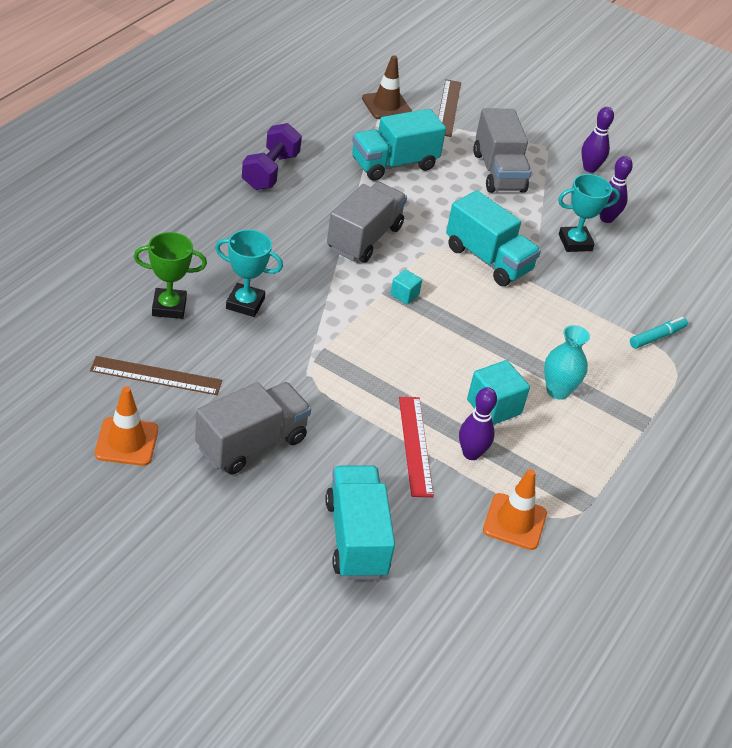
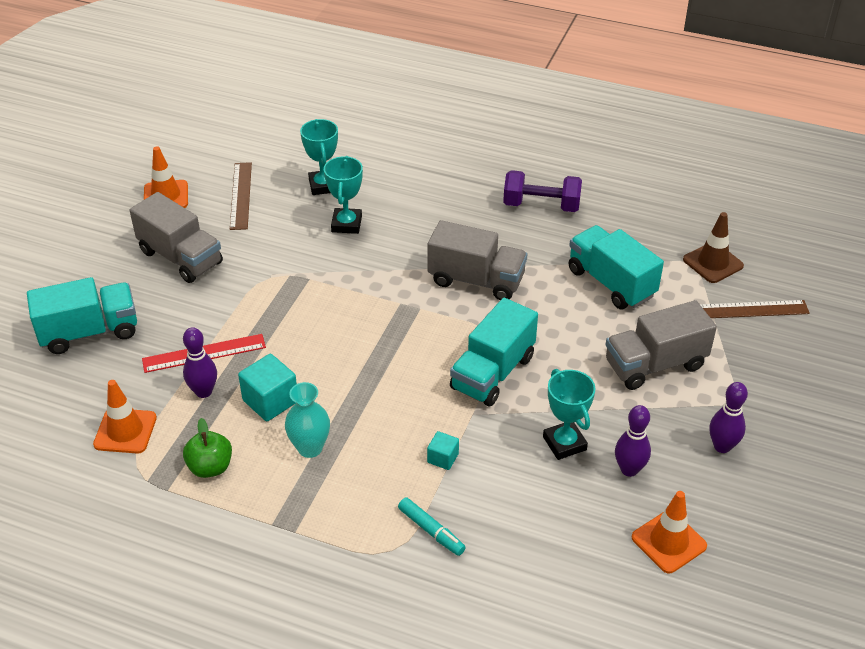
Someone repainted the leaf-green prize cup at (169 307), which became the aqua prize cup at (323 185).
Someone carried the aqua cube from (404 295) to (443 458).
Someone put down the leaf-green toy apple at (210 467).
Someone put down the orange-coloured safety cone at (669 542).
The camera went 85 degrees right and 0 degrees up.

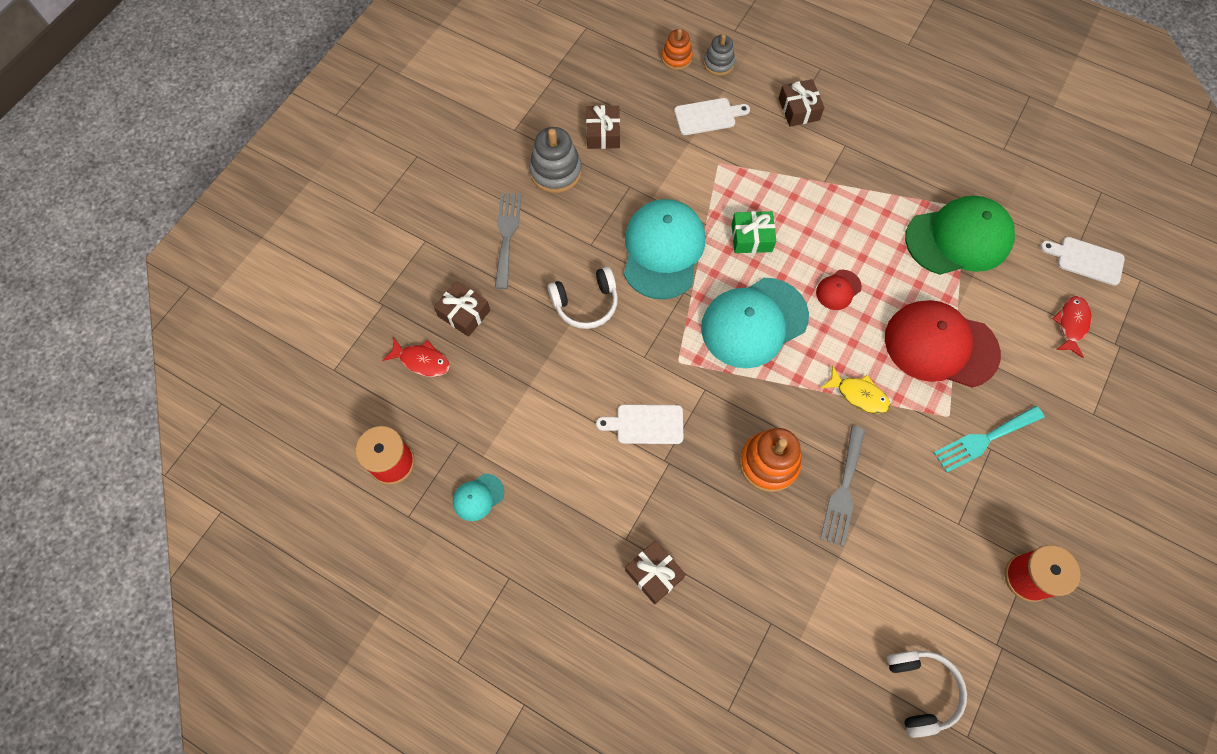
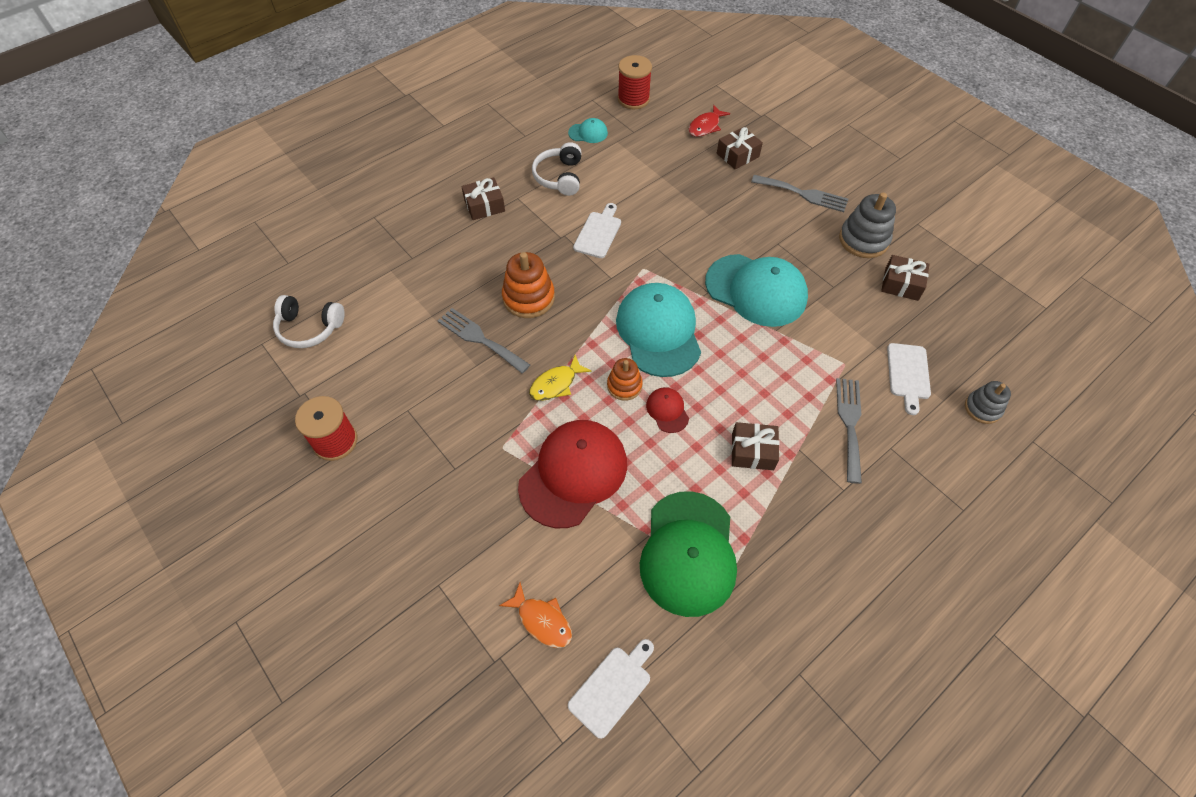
Someone rotated the aqua cap at (478 497) by 105 degrees clockwise.
Someone carried the white over-ear headphones from (585 303) to (559 177).
Someone carried the orange-coloured ring stacker from (676 58) to (624 386).
Someone took away the leaf-green wrapped gift at (751 237).
Someone carried the dark brown wrapped gift from (798 109) to (752 451).
Someone took away the aqua table fork at (984 439).
Someone repainted the scarlet toy fish at (1071 324), which became the orange-coloured toy fish at (542 620).
Someone put down the gray table fork at (850 424).
The camera went 110 degrees right and 10 degrees down.

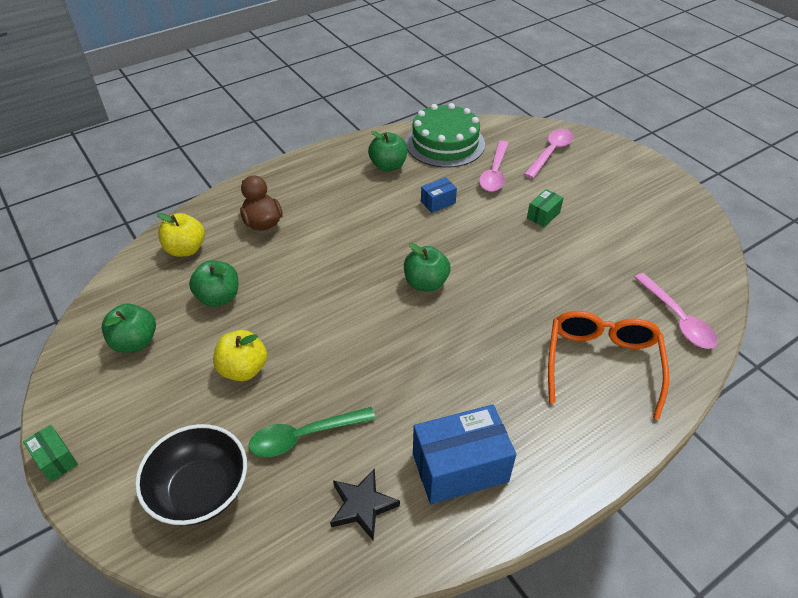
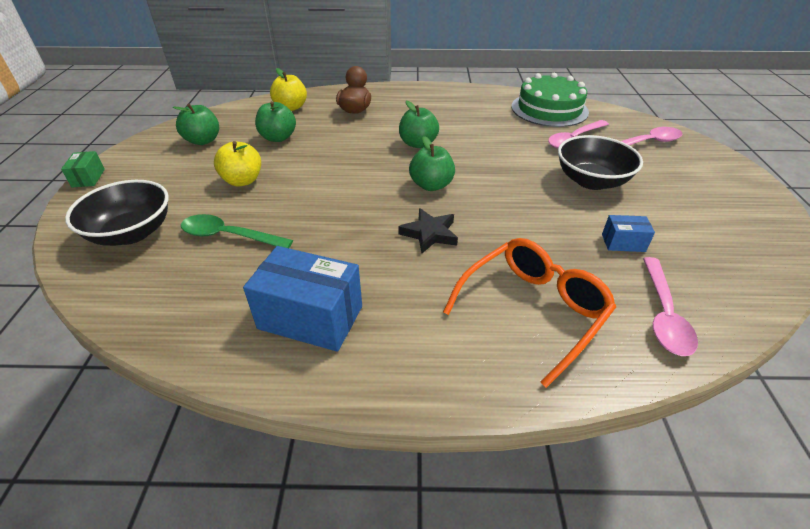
Someone carried the black star from (362 506) to (430 233).
Someone carried the leaf-green toy apple from (388 166) to (418 144).
Someone carried the cobalt package from (438 202) to (623 243).
Someone swapped the leaf-green package at (543 215) for the black bowl at (591 181).
The camera went 35 degrees right and 5 degrees down.

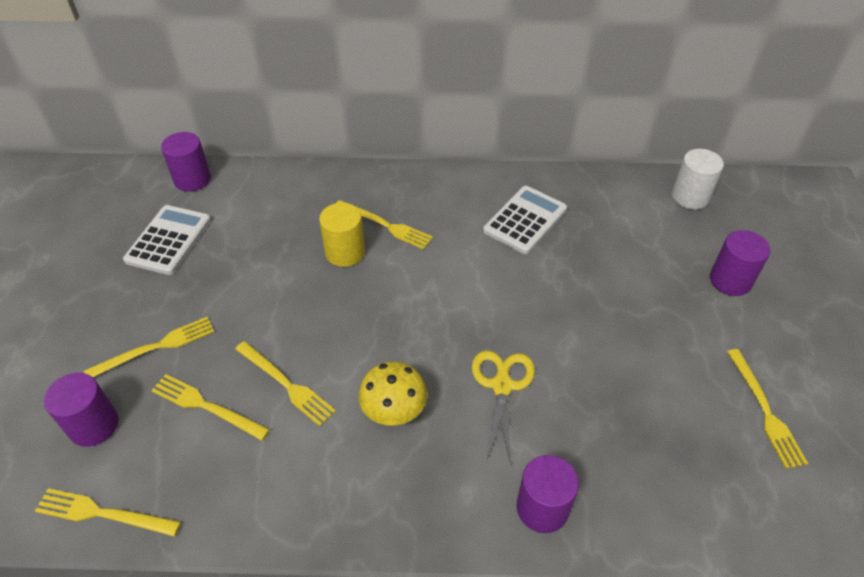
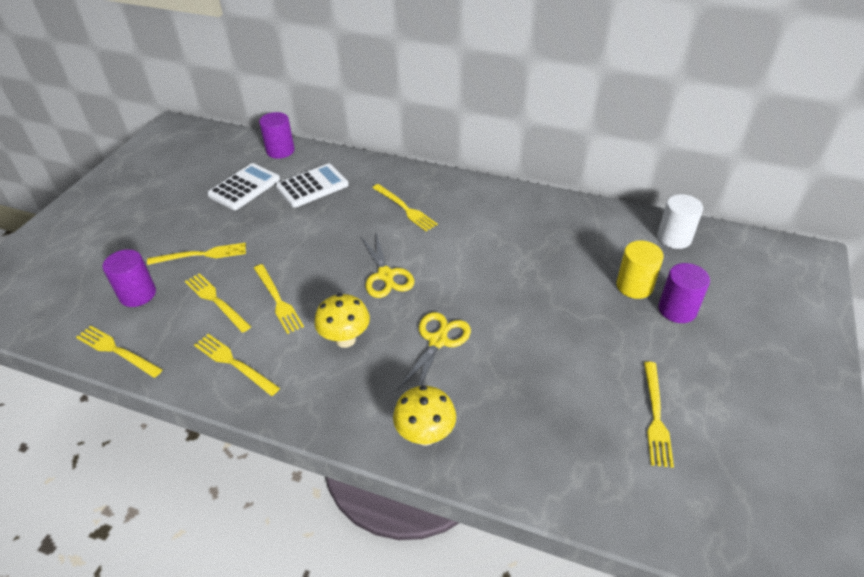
Someone carried the golden cylinder from (345 252) to (634 286).
Someone carried the white adding machine from (525 220) to (312 186).
Someone swapped the purple cylinder at (542 508) for the golden mushroom at (425 435).
Someone put down the golden table fork at (234 363).
Someone put down the golden shears at (385 275).
The camera went 20 degrees right and 5 degrees down.

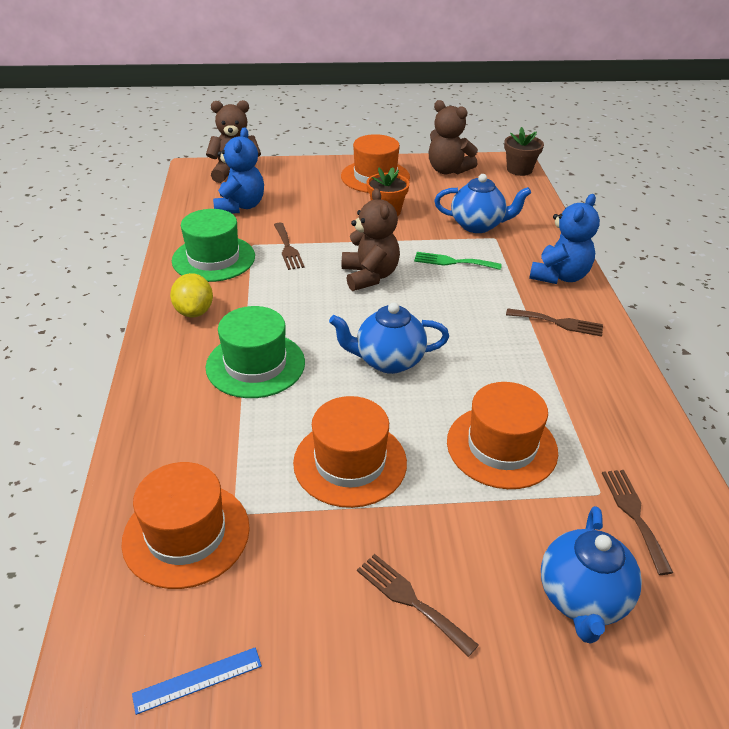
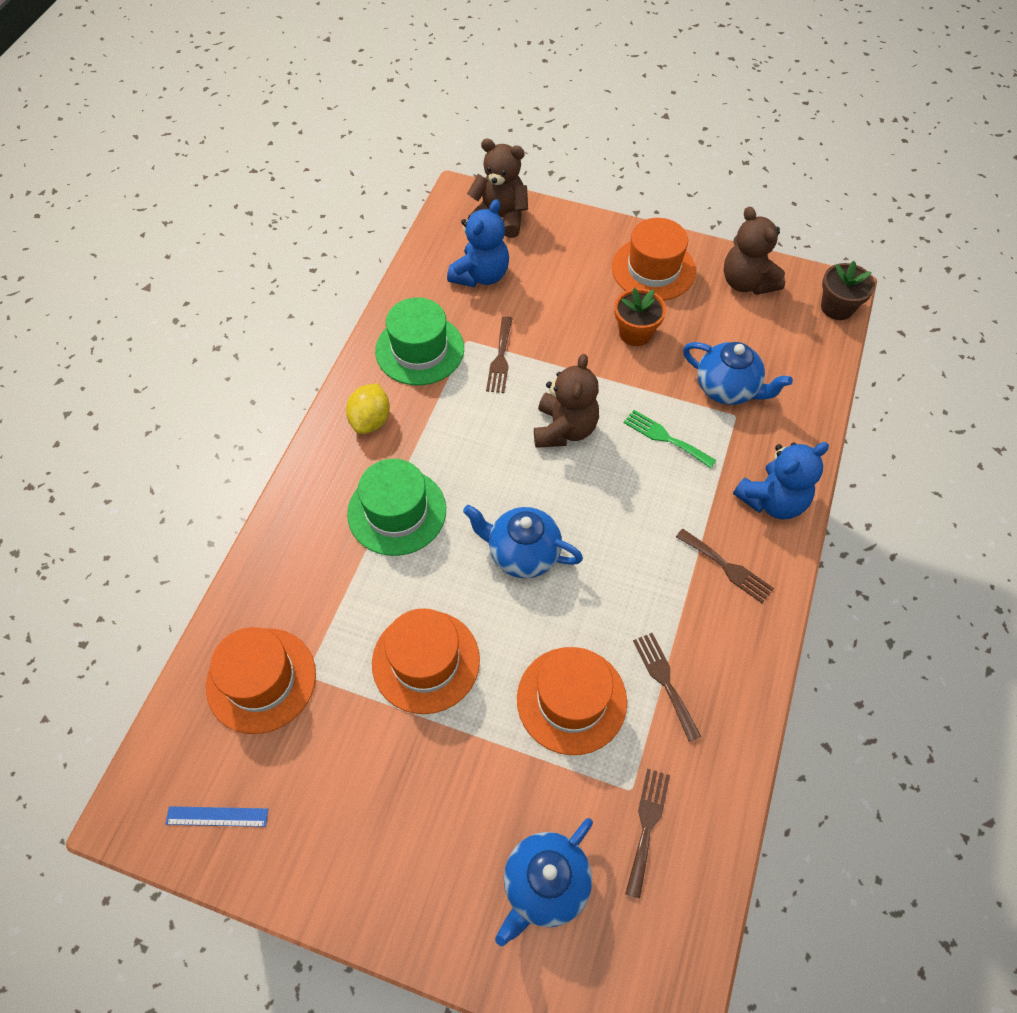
Someone carried the dark brown table fork from (411 600) to (665 681).
The camera went 25 degrees right and 20 degrees up.

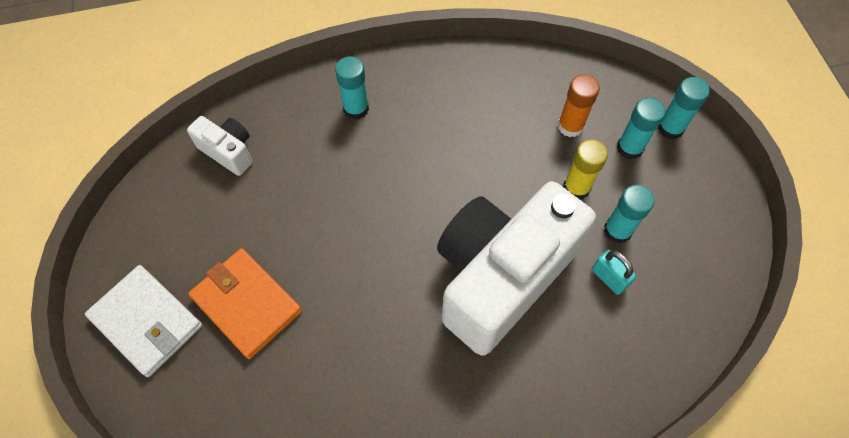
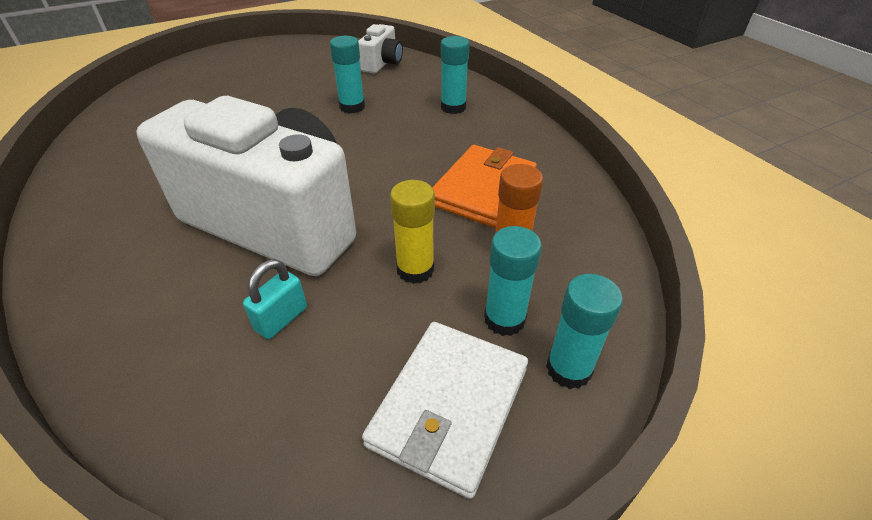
Someone carried the white wallet from (147 321) to (449 407).
Someone carried the orange-coloured wallet from (246 304) to (483 189).
Someone carried the aqua glue from (617 230) to (352 107).
The camera went 75 degrees right and 20 degrees down.

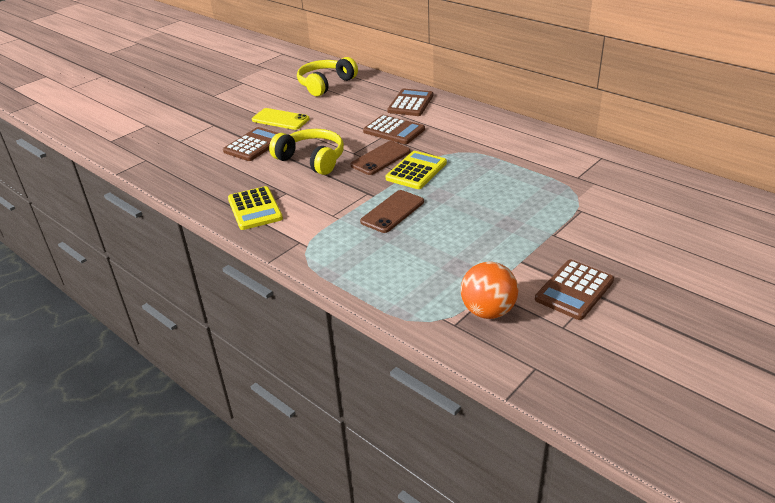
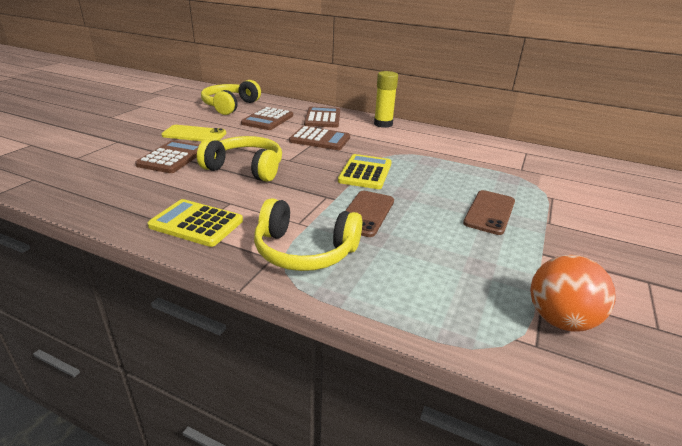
Someone rotated the golden adding machine at (255 209) by 150 degrees clockwise.
Someone carried the dark brown mobile phone from (380 158) to (489 212).
Someone carried the dark brown adding machine from (574 290) to (267 119).
Someone put down the golden over-ear headphones at (304 251).
Someone put down the golden glue at (383 124).
The camera went 20 degrees left and 5 degrees down.

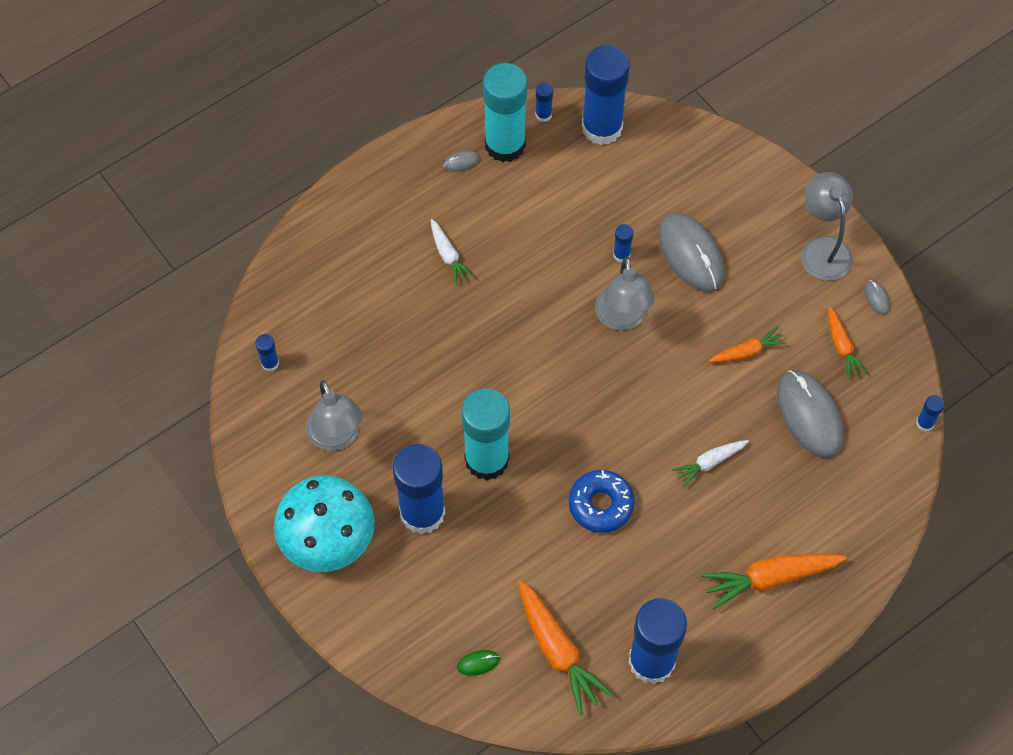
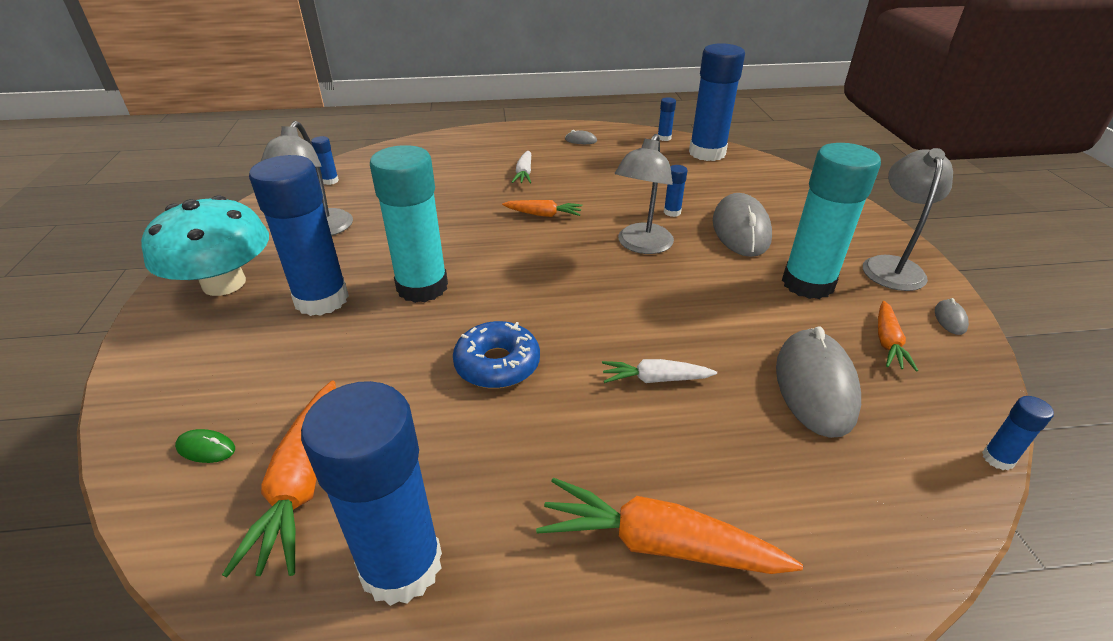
Someone carried the aqua glue from (505 145) to (807 284).
Someone carried the orange-coloured carrot from (747 351) to (544 215).
The camera went 30 degrees right and 25 degrees down.

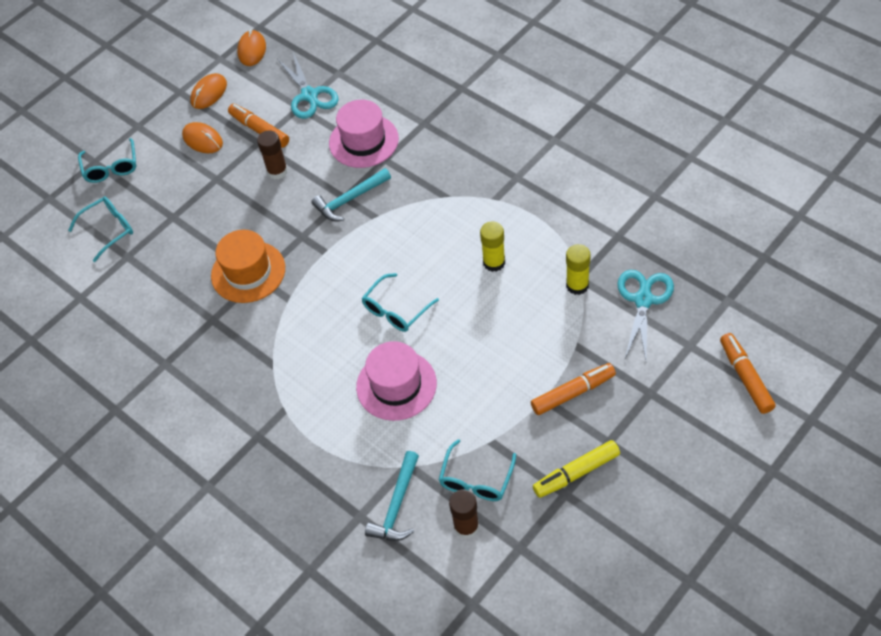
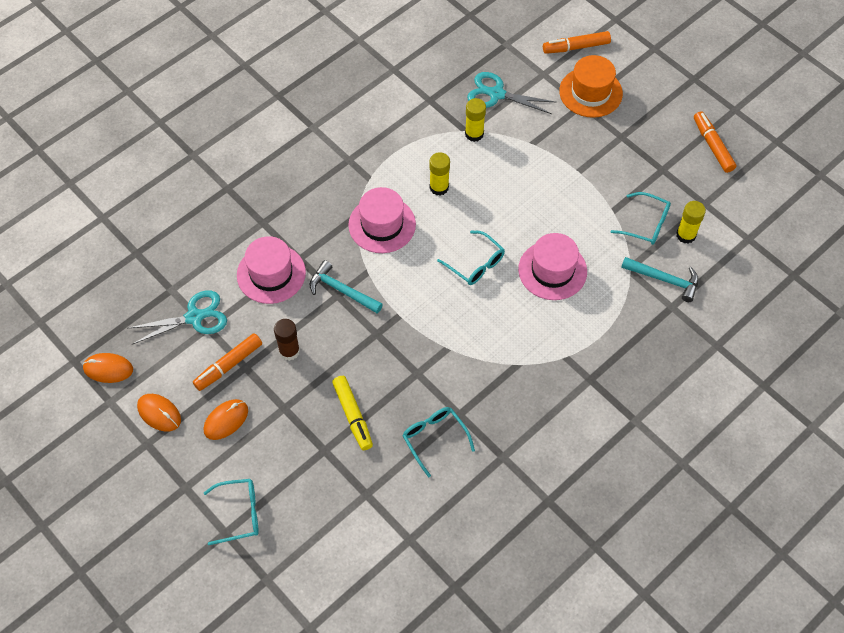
Someone carried the aqua spectacles from (109 230) to (434 438).
Someone carried the orange-coloured tall hat from (248 272) to (590 92).
Someone rotated the aqua claw hammer at (350 199) by 150 degrees clockwise.
Someone repainted the dark brown glue at (466 527), which became the golden glue at (686 235).
Someone carried the orange-coloured marker pen from (573 393) to (712 145).
Someone carried the golden marker pen from (576 473) to (353 416).
Someone put down the rosy tall hat at (382 225).
The camera went 90 degrees left and 5 degrees up.

